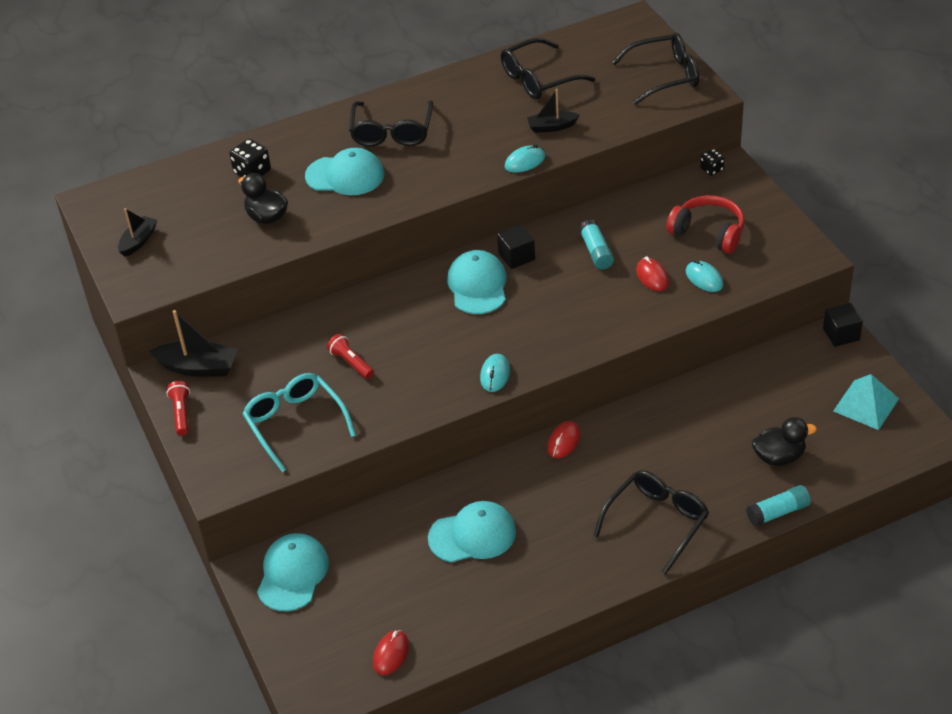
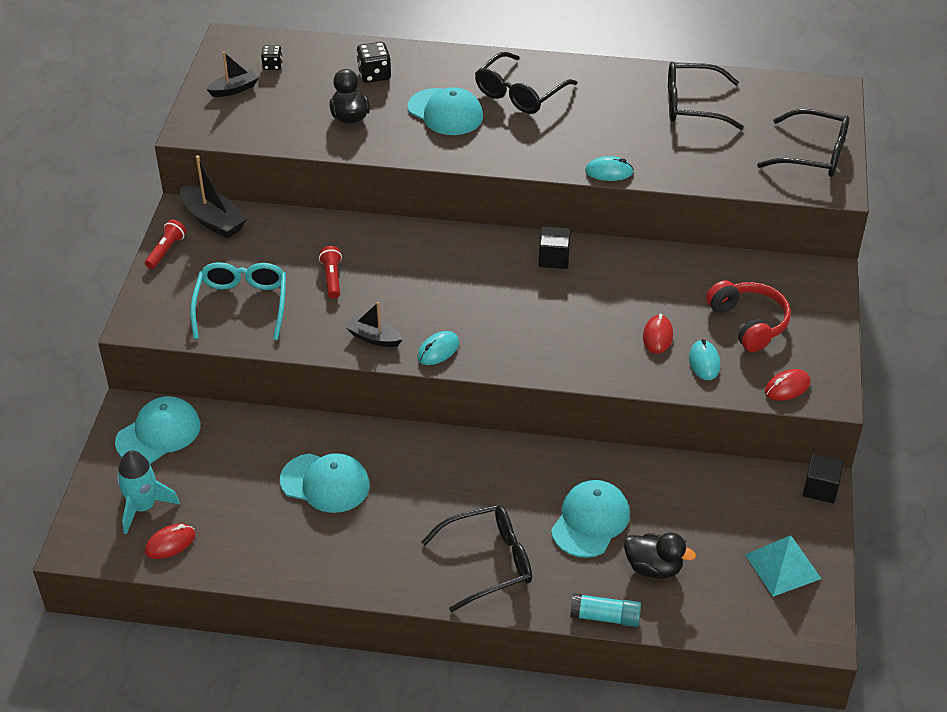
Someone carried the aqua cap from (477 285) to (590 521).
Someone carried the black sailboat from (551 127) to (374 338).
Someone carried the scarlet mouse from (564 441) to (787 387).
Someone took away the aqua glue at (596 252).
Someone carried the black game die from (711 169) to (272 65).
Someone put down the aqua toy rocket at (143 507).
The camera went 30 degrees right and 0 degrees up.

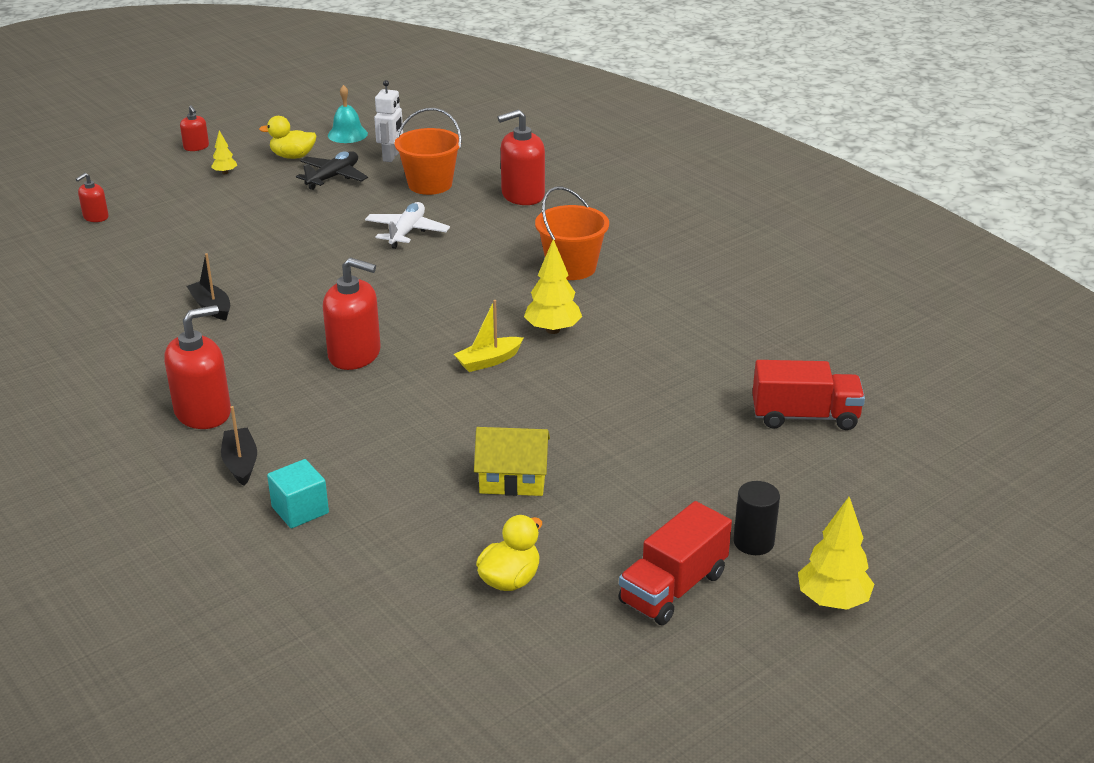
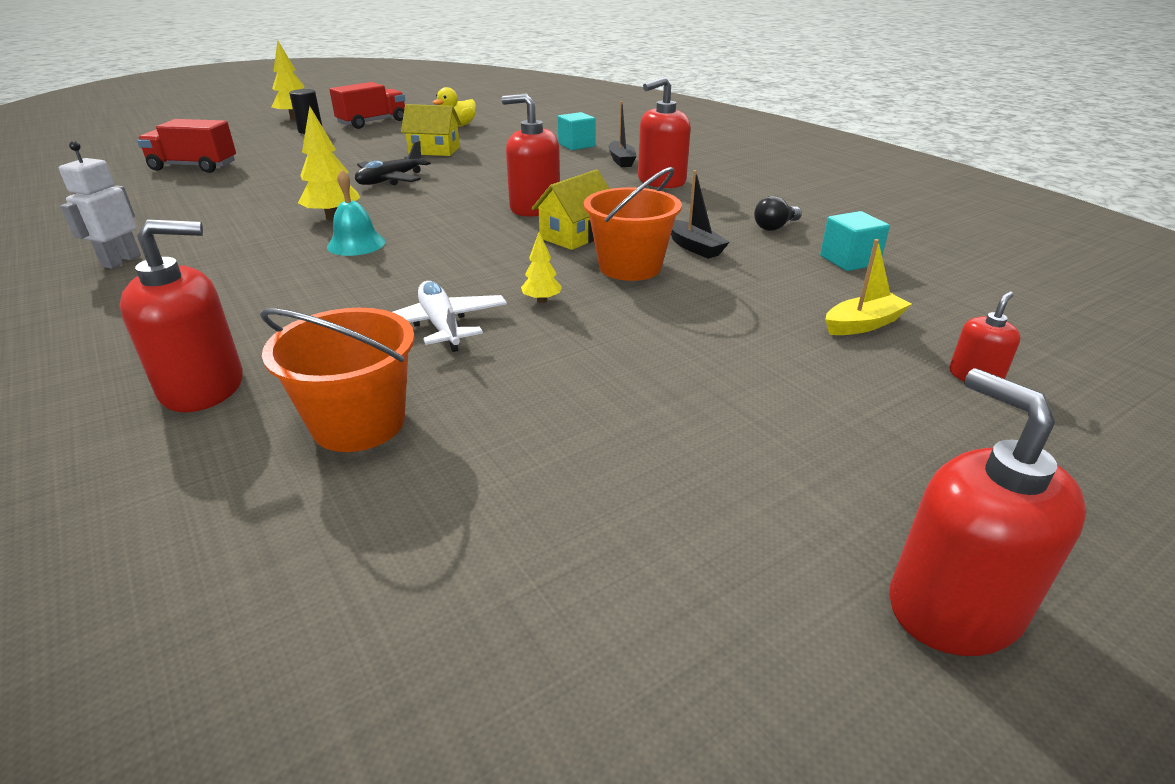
Someone scaled the scarlet soap pump at (196 147) by 1.91.
Someone carried the golden tree from (225 173) to (542 300).
Someone took away the golden duck at (293 156).
Someone carried the black toy plane from (333 177) to (390 180).
Someone carried the aqua bell from (347 134) to (356 244).
Someone rotated the white toy plane at (407 232) by 135 degrees clockwise.
Someone carried the white toy robot from (391 157) to (121 261).
Someone carried the golden sailboat from (489 361) to (863 324).
Someone carried the orange-coloured bucket from (571 267) to (630 267).
Someone put down the golden cottage at (575 236).
Someone put down the black light bulb at (775 227).
Someone put down the aqua cube at (849 260).
The camera went 175 degrees left and 0 degrees up.

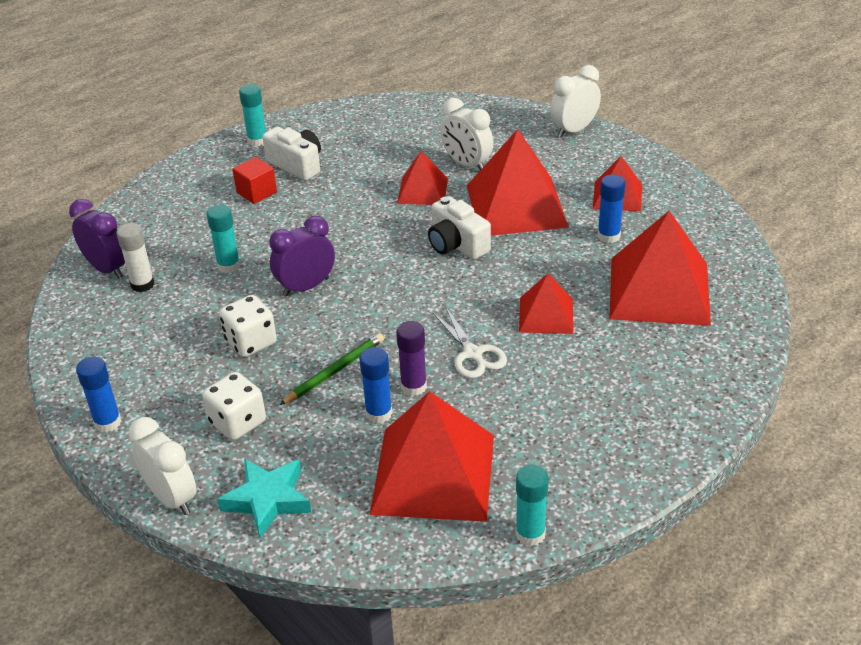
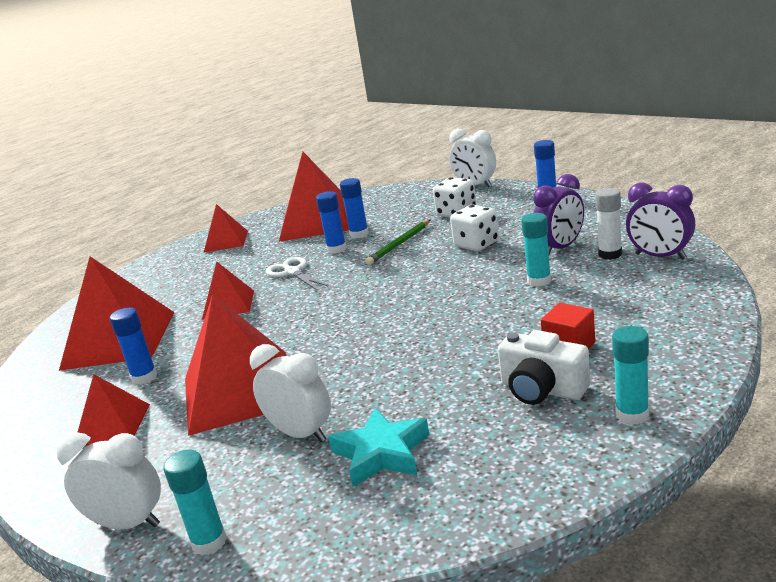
Someone carried the aqua star from (268 500) to (381 453).
Someone carried the purple clock from (306 287) to (560 248).
Someone repainted the purple glue at (413 387), which became the cobalt glue at (337 249).
Someone carried the scarlet solid pyramid from (422 190) to (226 241).
Someone took away the white photo camera at (456 244).
Someone carried the aqua glue from (530 534) to (209 542).
Someone rotated the white clock at (573 130) by 120 degrees counterclockwise.
The camera went 175 degrees right and 15 degrees down.

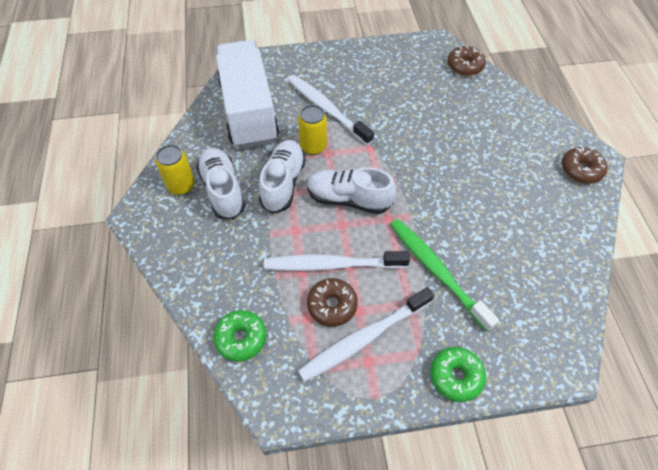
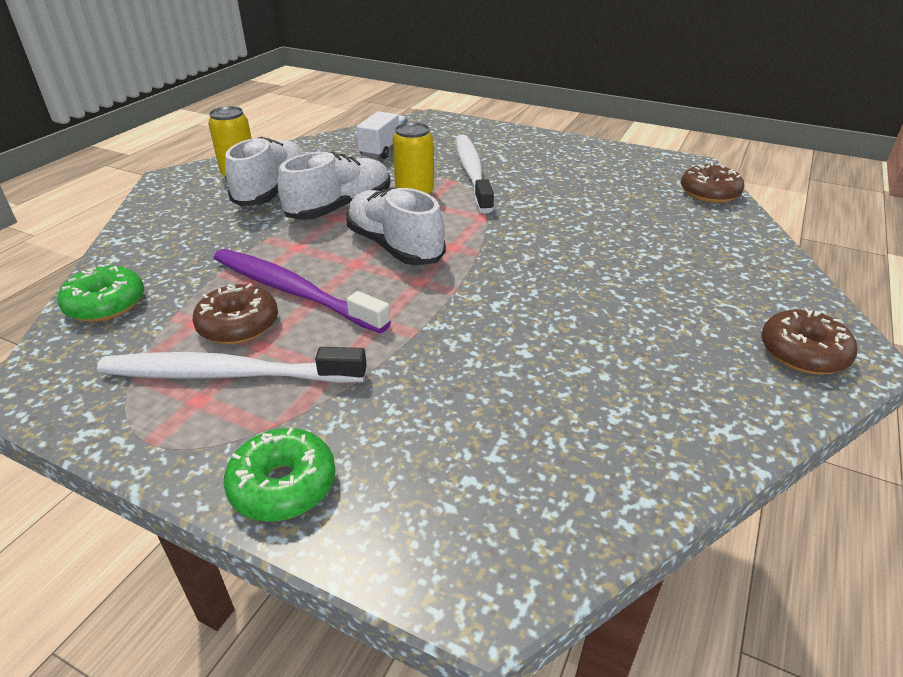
Someone scaled the white lorry at (248 111) by 0.44.
Someone repainted the white tooth brush at (332 264), which became the purple tooth brush at (293 291).
Someone took away the leaf-green tooth brush at (436 271).
The camera went 35 degrees right and 20 degrees down.

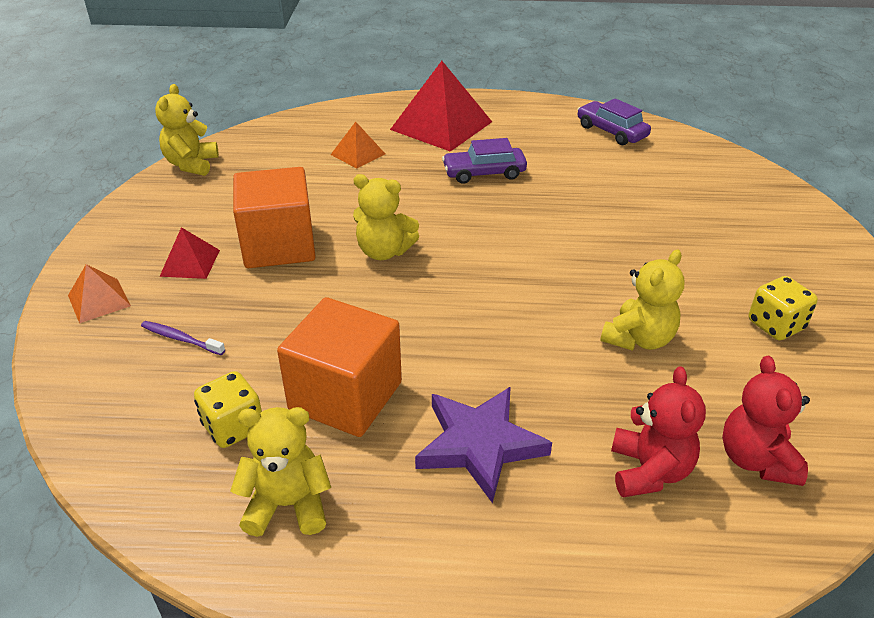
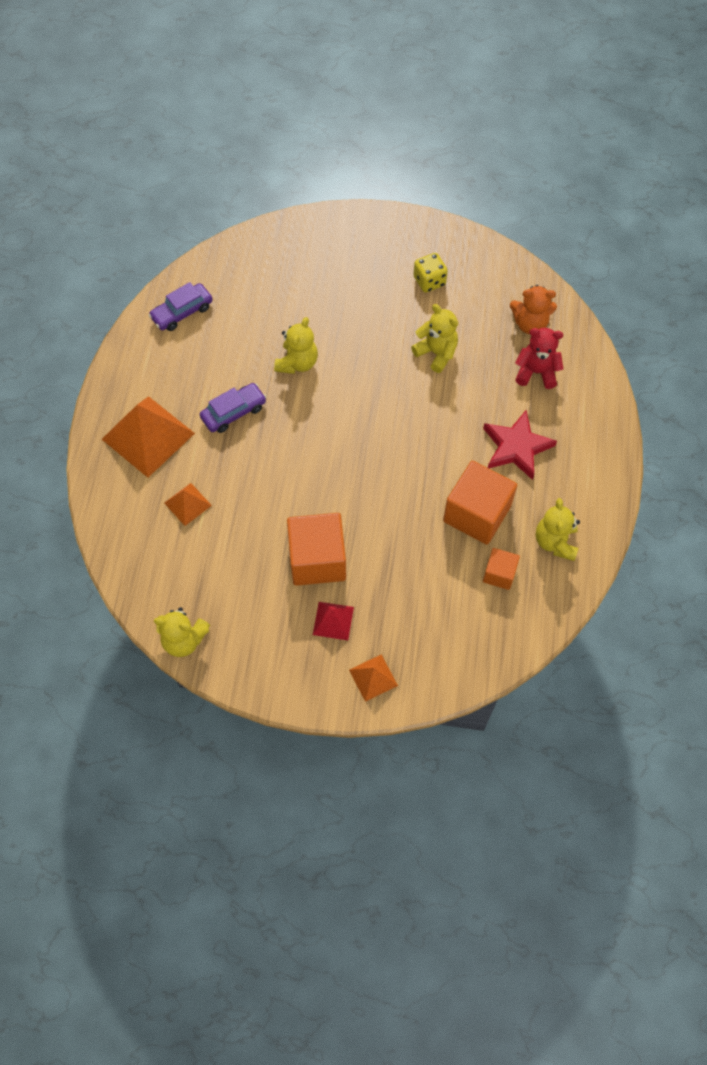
Someone took away the purple tooth brush at (181 339).
Someone swapped the golden game die at (233 427) for the orange-coloured cube at (499 574).
Someone carried the golden teddy bear from (384 251) to (297 363).
Someone repainted the scarlet solid pyramid at (441 125), which became the orange-coloured solid pyramid at (148 436).
Someone repainted the purple star at (479 444), which became the scarlet star at (516 447).
Someone rotated the purple toy car at (484 173) by 120 degrees counterclockwise.
Someone repainted the scarlet teddy bear at (756 460), which became the orange-coloured teddy bear at (530 324).
The camera went 85 degrees left and 25 degrees up.

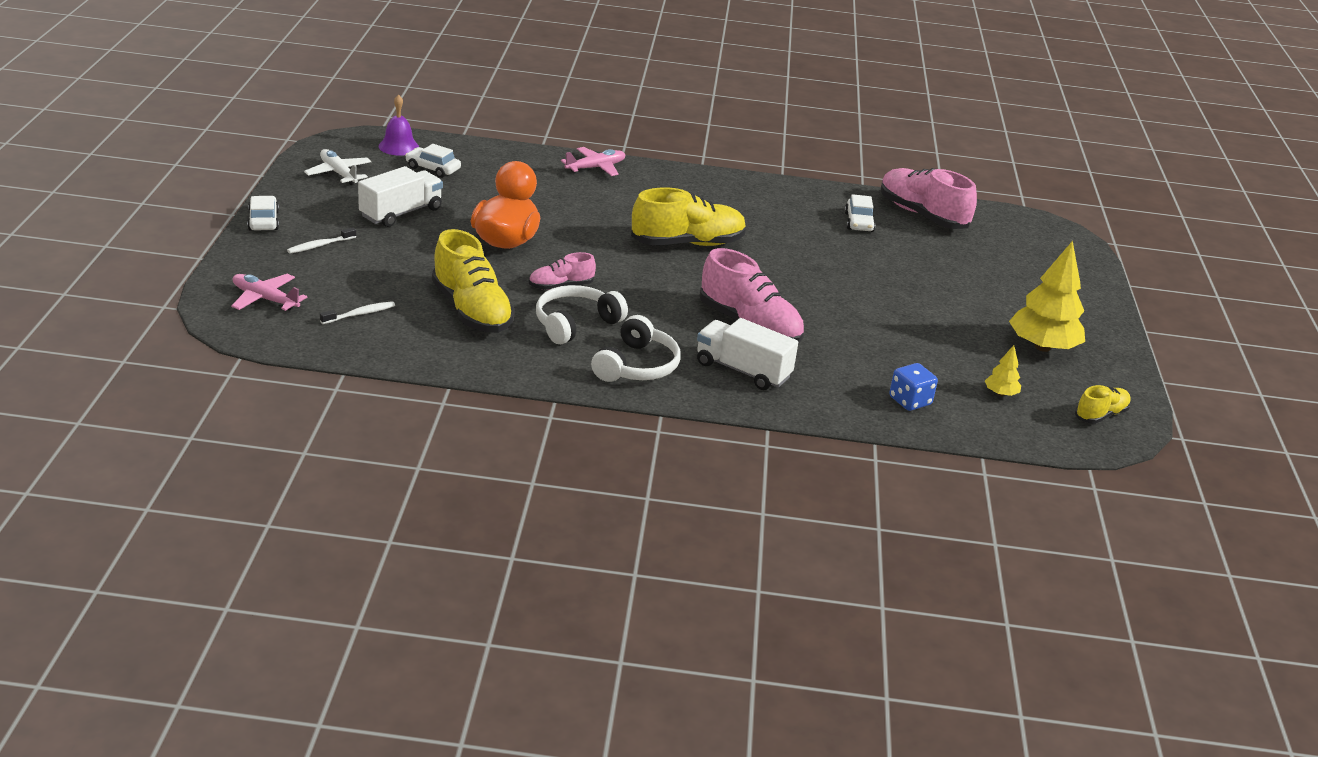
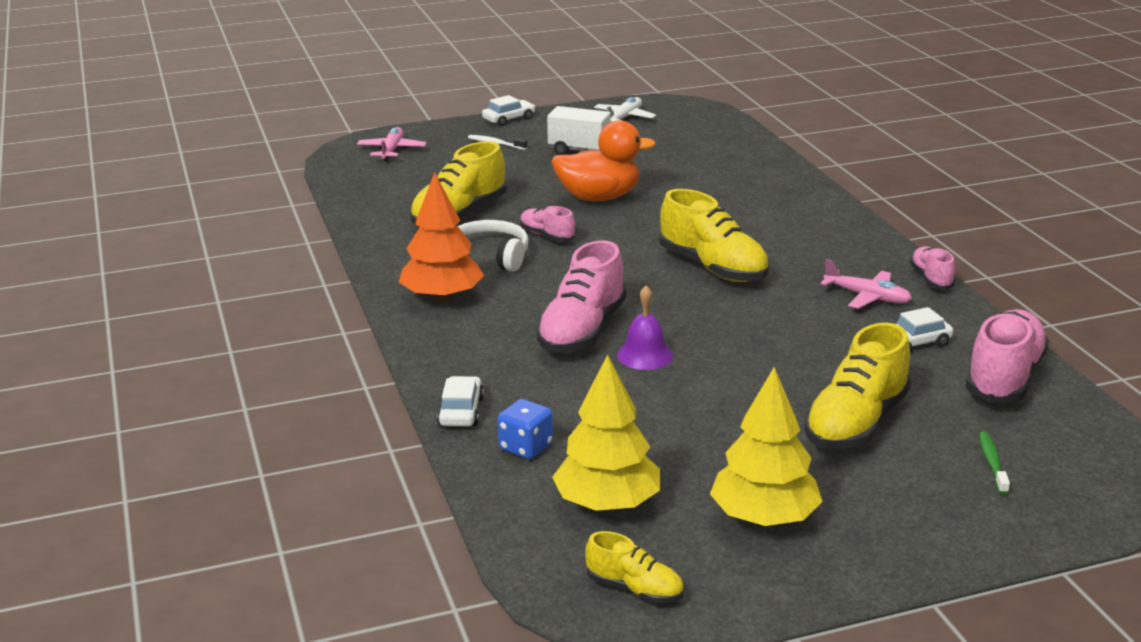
Someone took away the white tooth brush at (360 314).
Someone carried the purple bell from (398 146) to (645 355).
Someone carried the white toy car from (433 168) to (461 411).
Someone carried the rosy toy plane from (595 168) to (867 297).
Someone swapped the white over-ear headphones at (637 366) for the orange-coloured tree at (442 297).
Someone took away the white lorry at (742 370).
Someone scaled the golden tree at (1000 393) by 2.18.
Someone put down the golden sneaker at (856 423).
Someone put down the rosy sneaker at (931 279).
Someone put down the leaf-green tooth brush at (992 463).
The camera went 70 degrees right and 5 degrees down.

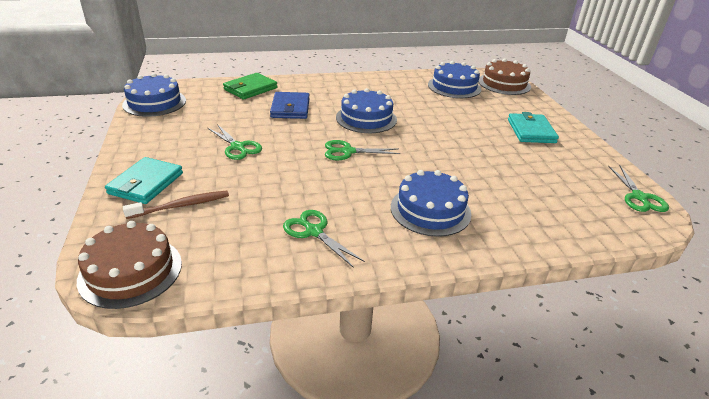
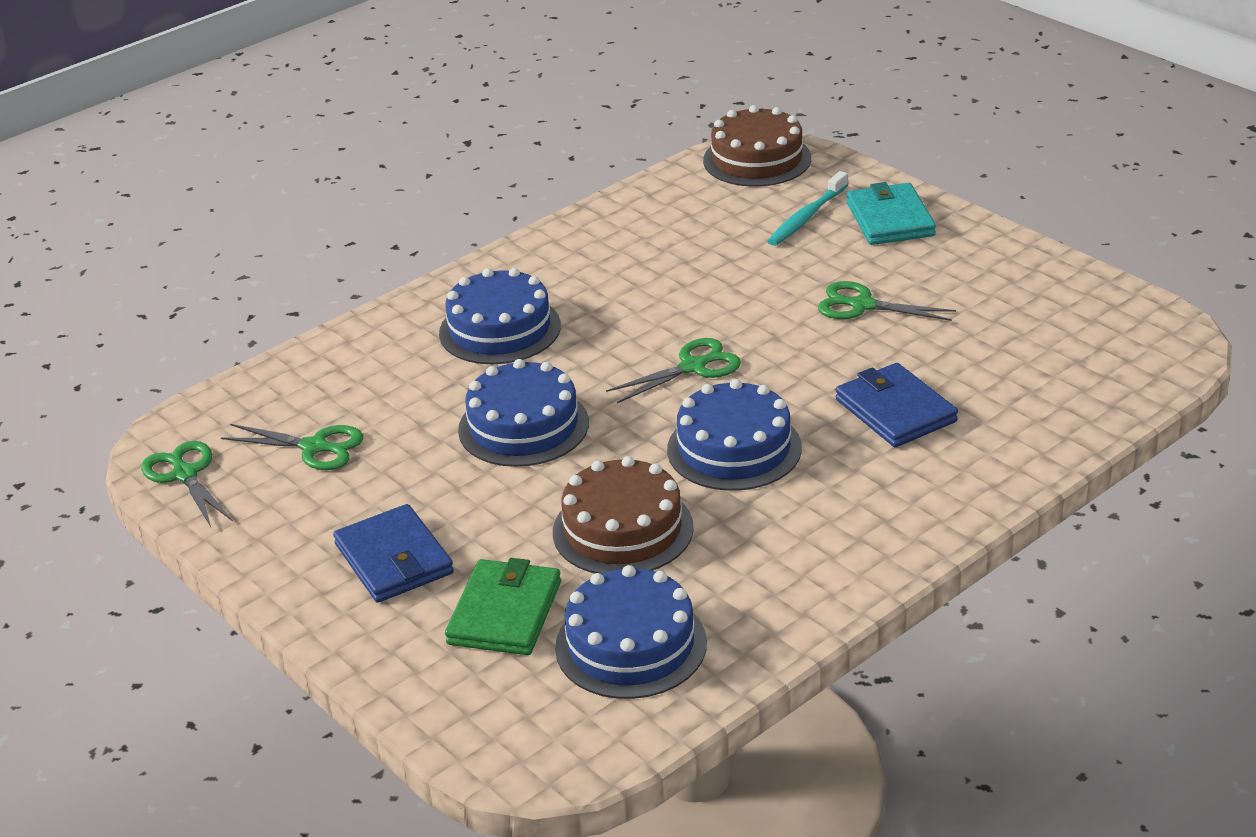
Someone carried the cobalt gateau from (154 102) to (523 426).
Someone repainted the dark brown tooth brush at (181 206), which became the aqua tooth brush at (806 217).
Someone carried the leaf-green wallet from (250 89) to (505 612).
Someone carried the leaf-green shears from (314 231) to (314 447).
Someone carried the dark brown gateau from (504 84) to (623 529).
Someone repainted the aqua wallet at (531 131), which became the cobalt wallet at (394 559).
The camera went 155 degrees right and 0 degrees up.

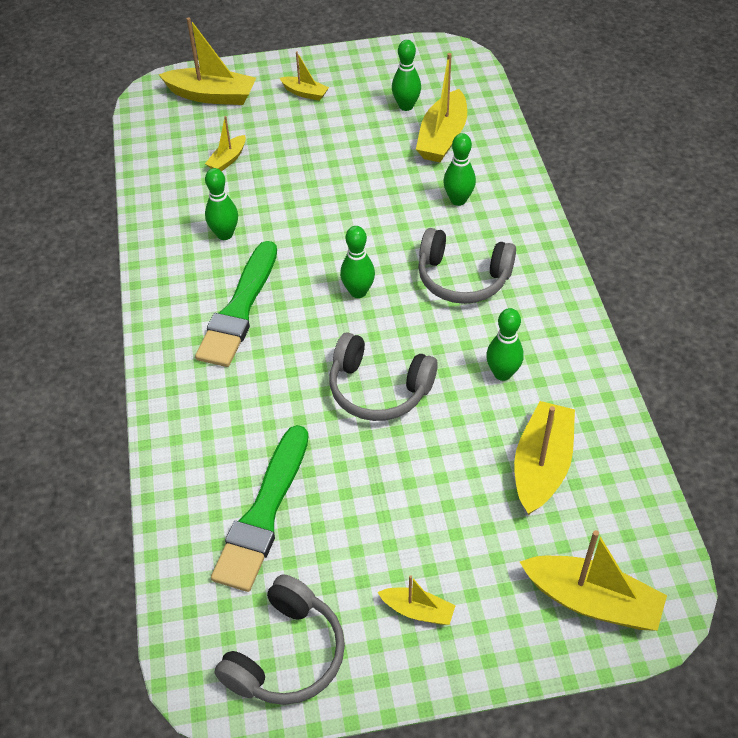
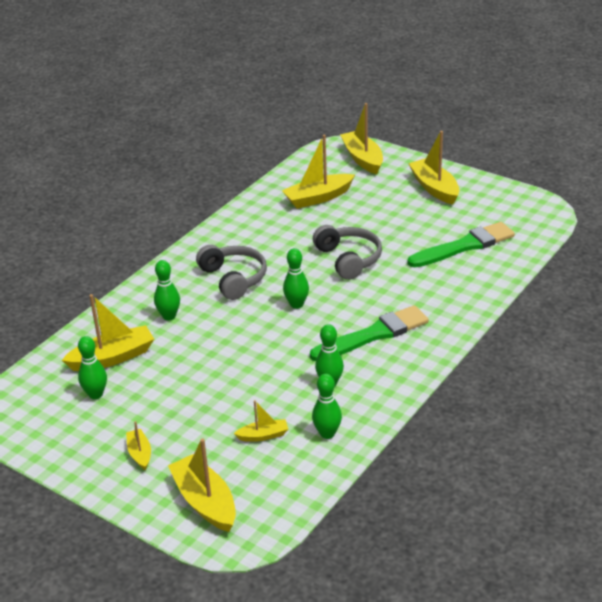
Someone took away the gray over-ear headphones at (286 654).
Someone scaled the golden sailboat at (417 611) by 1.86.
Someone carried the leaf-green skittle from (502 373) to (327 434).
The camera went 135 degrees left and 15 degrees down.

